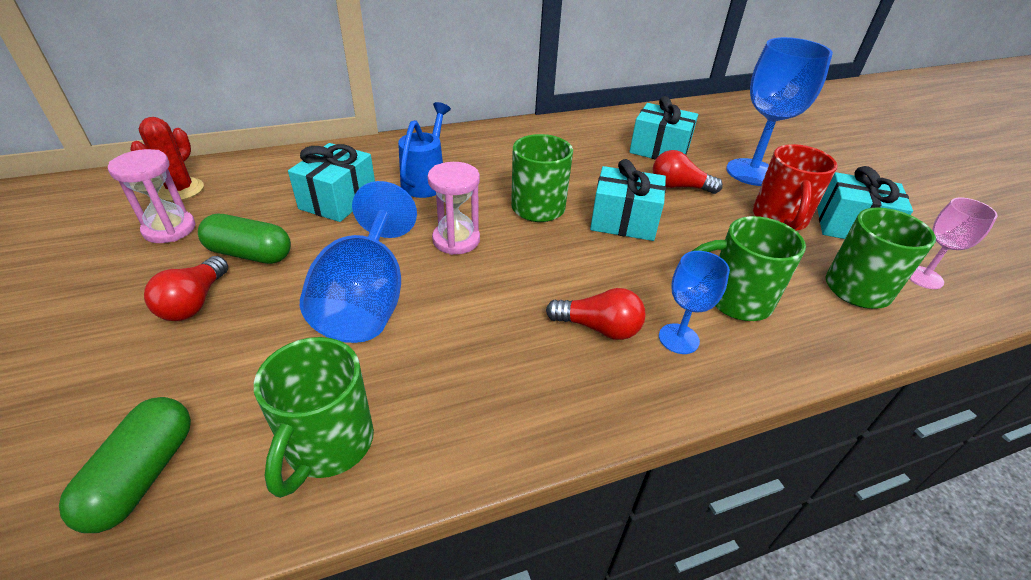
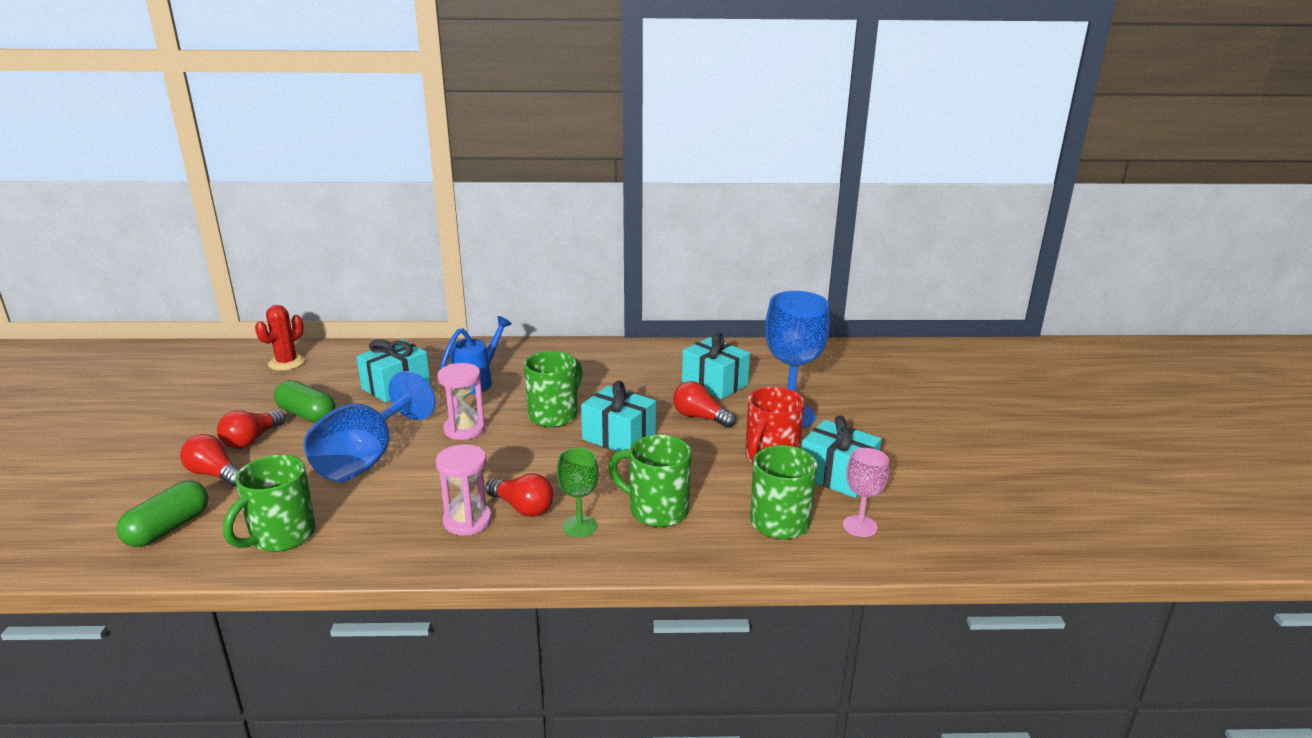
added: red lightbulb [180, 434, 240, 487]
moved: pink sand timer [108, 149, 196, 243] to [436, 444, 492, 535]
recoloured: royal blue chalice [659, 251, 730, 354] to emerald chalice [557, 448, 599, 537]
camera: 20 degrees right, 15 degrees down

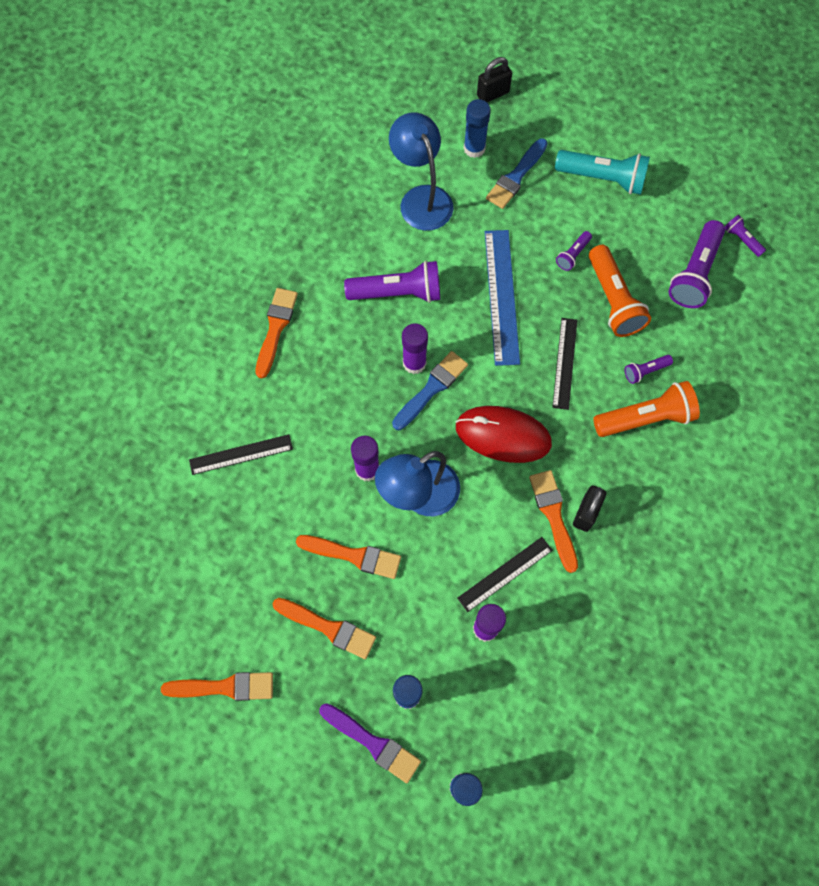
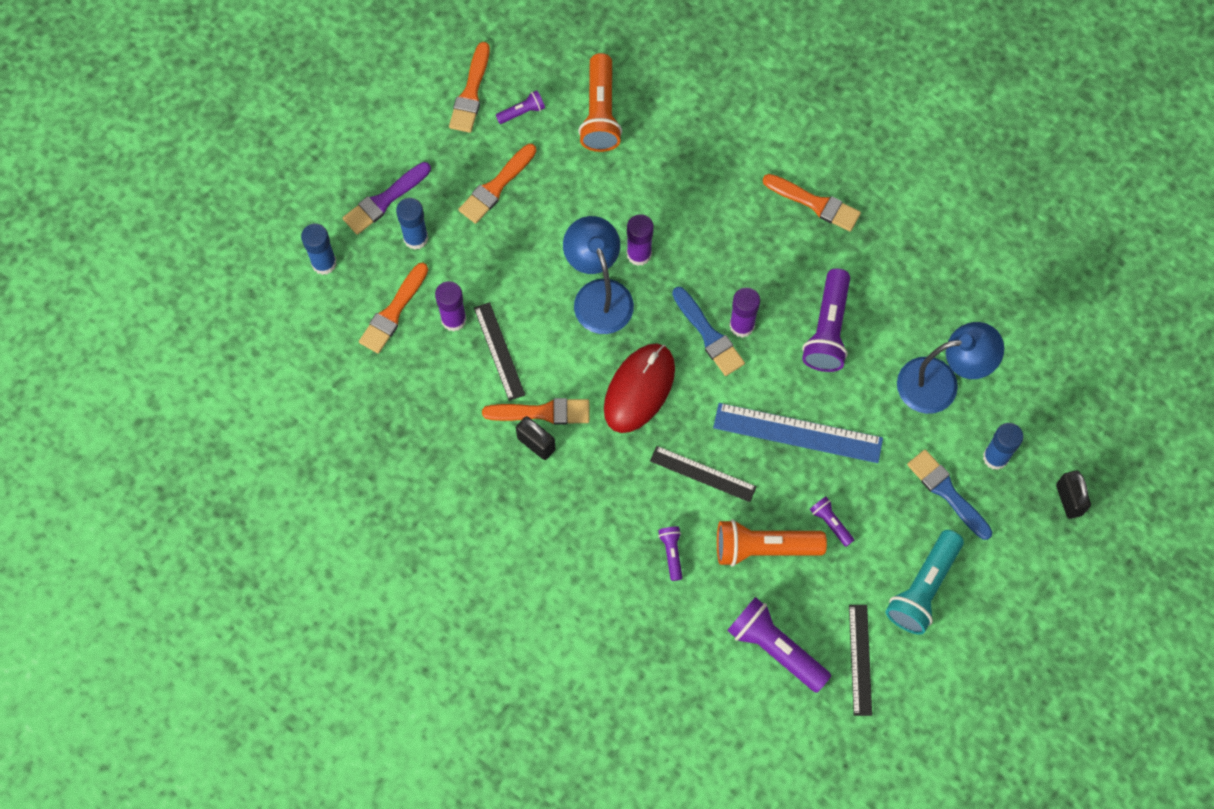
moved: orange paintbrush [296, 535, 401, 579] to [359, 263, 428, 354]; purple pocket torch [725, 215, 766, 257] to [496, 90, 545, 124]; orange pocket torch [593, 381, 700, 437] to [578, 53, 622, 152]; ebony straightedge [189, 434, 293, 475] to [849, 605, 872, 716]
camera: 105 degrees right, 0 degrees up

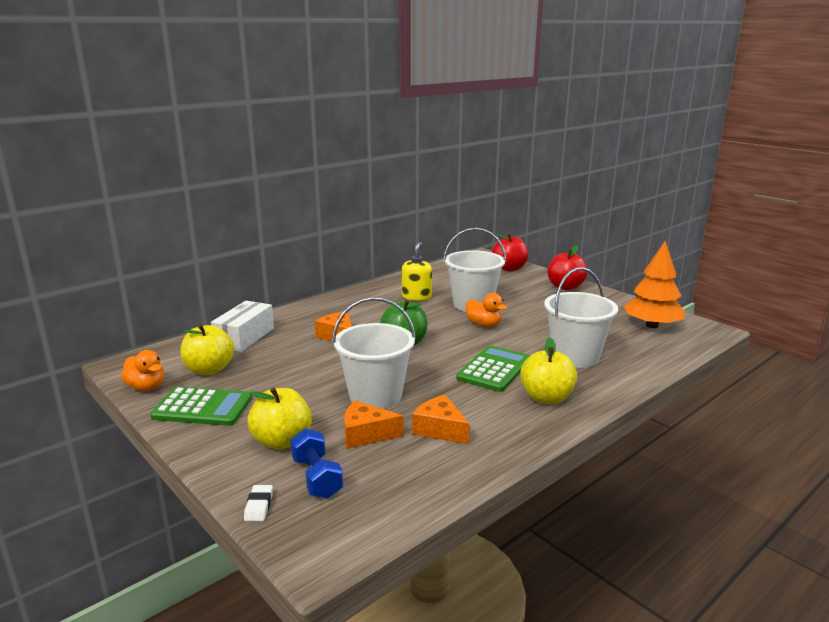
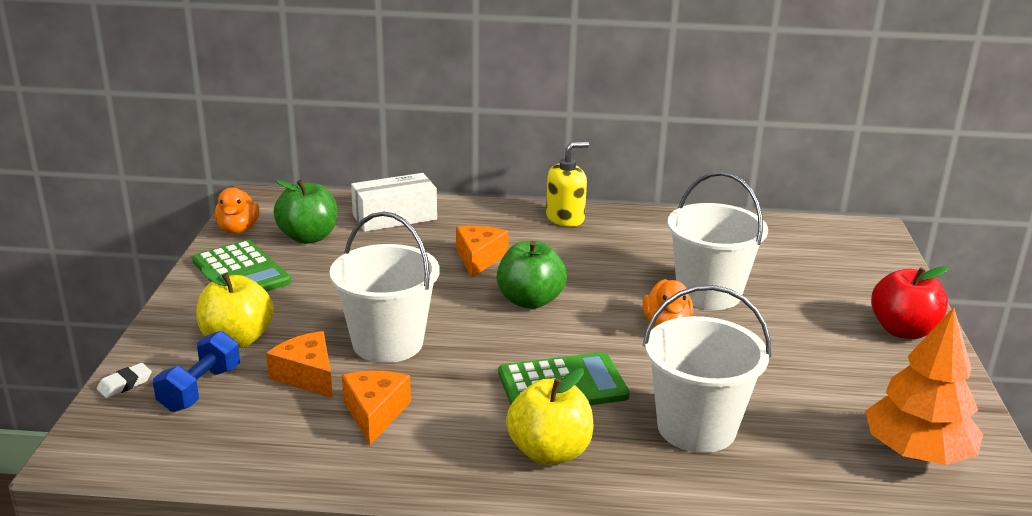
removed: red apple [492, 234, 529, 271]
moved: golden soap pump [402, 242, 432, 301] to [546, 141, 589, 227]
recoloured: golden apple [181, 324, 234, 375] to emerald apple [273, 180, 337, 244]
camera: 45 degrees right, 5 degrees up

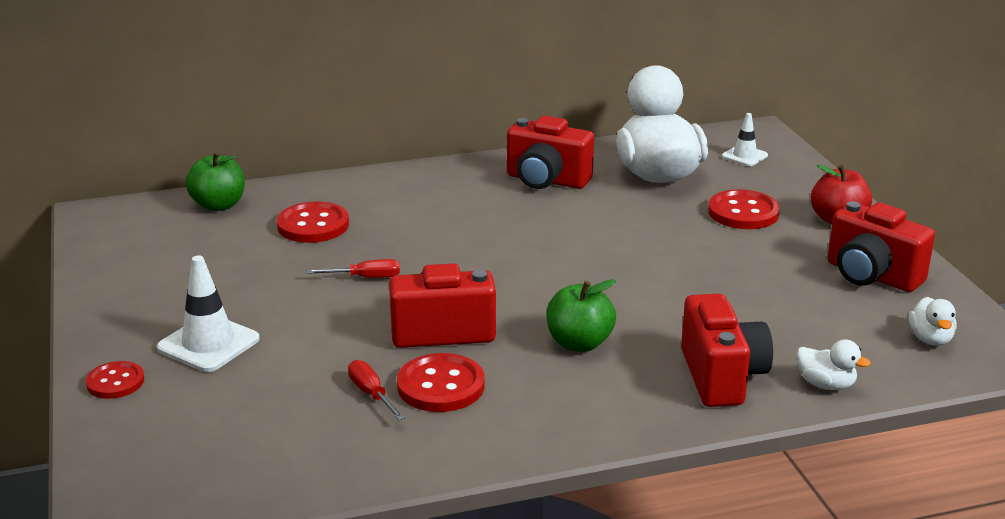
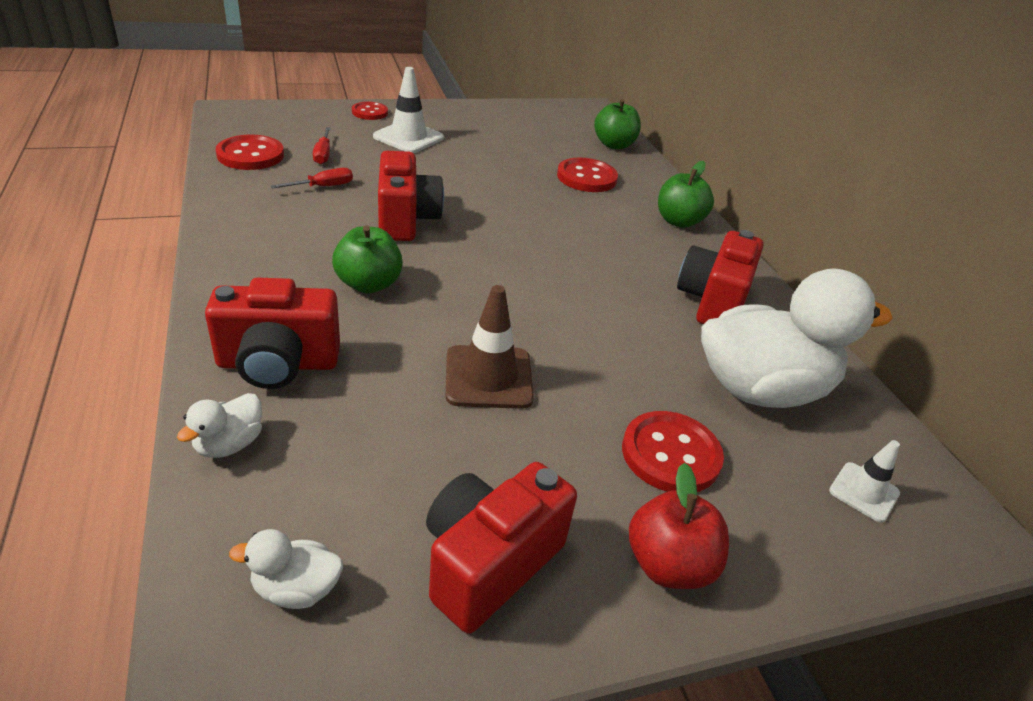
added: brown safety cone [446, 285, 534, 409]; emerald apple [658, 161, 714, 228]
moved: red button [397, 353, 485, 412] to [216, 135, 284, 170]; red hand screwdriver [307, 259, 400, 278] to [313, 127, 331, 164]
camera: 85 degrees right, 10 degrees up

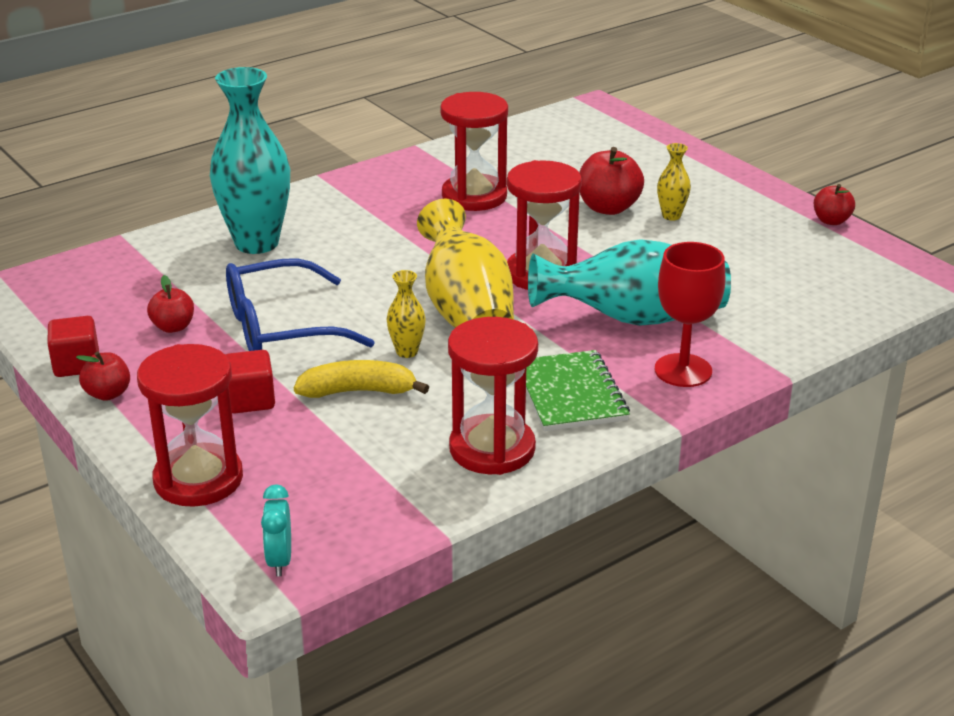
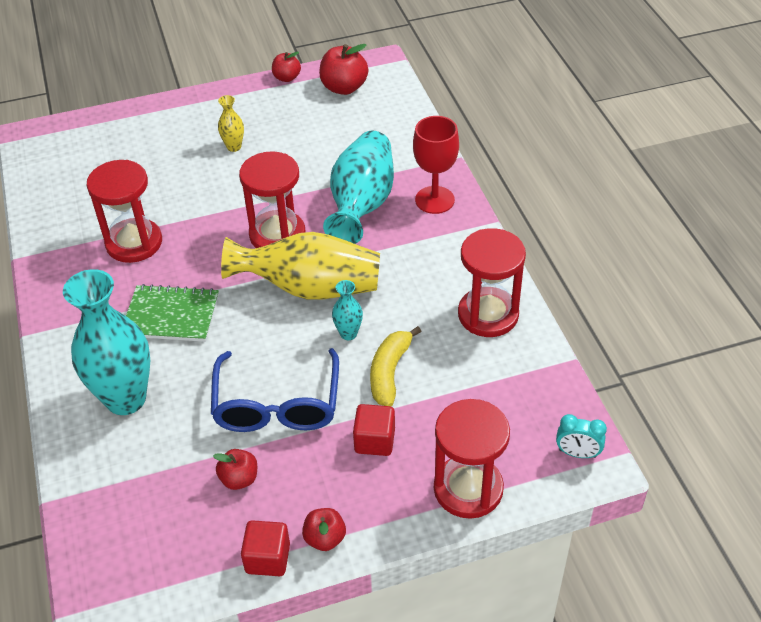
moved: emerald notepad [526, 350, 630, 431] to [126, 284, 219, 342]; red apple [579, 147, 644, 215] to [319, 44, 368, 95]
recoloured: golden tall vase [387, 270, 426, 358] to teal tall vase [332, 280, 363, 340]
camera: 70 degrees left, 15 degrees up

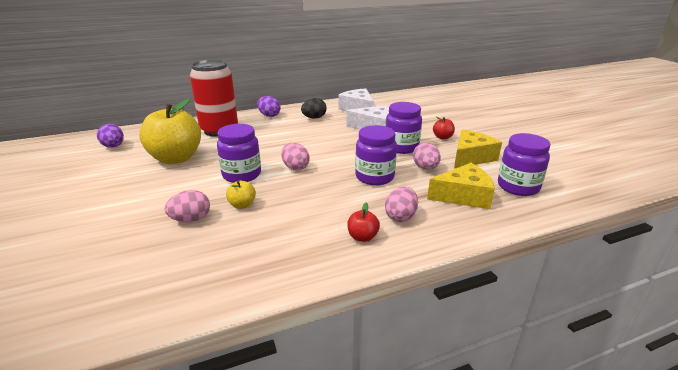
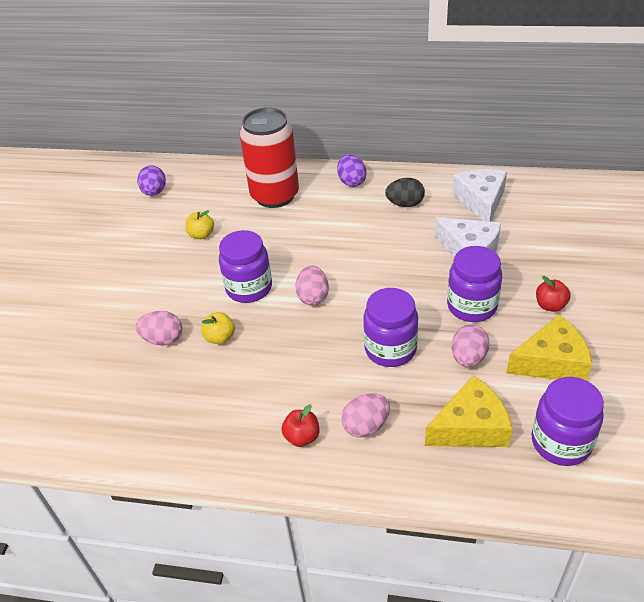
turned: golden piece of cheese [427, 163, 495, 209] = [425, 375, 513, 447] 45 degrees counterclockwise
resized: golden apple [139, 98, 201, 164] = [186, 210, 214, 239] x0.42
camera: 35 degrees right, 15 degrees up

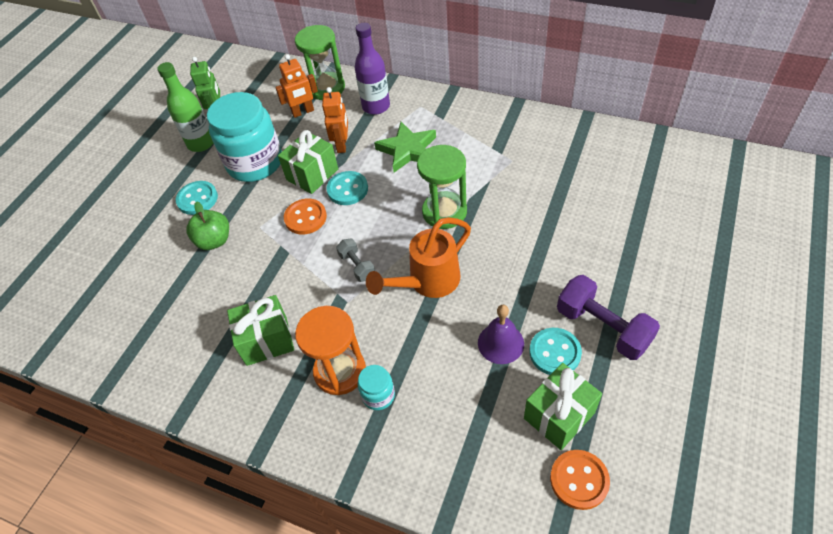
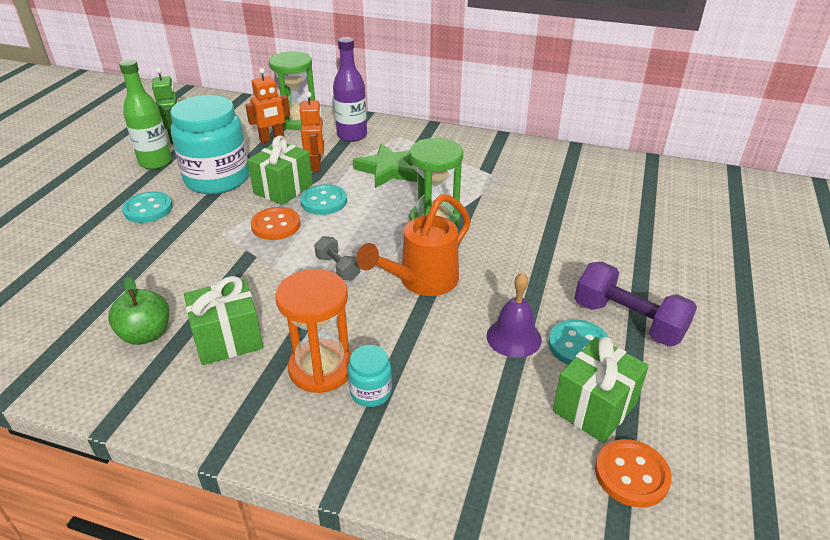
moved: emerald apple [186, 201, 229, 250] to [108, 277, 169, 345]
camera: 10 degrees left, 15 degrees down

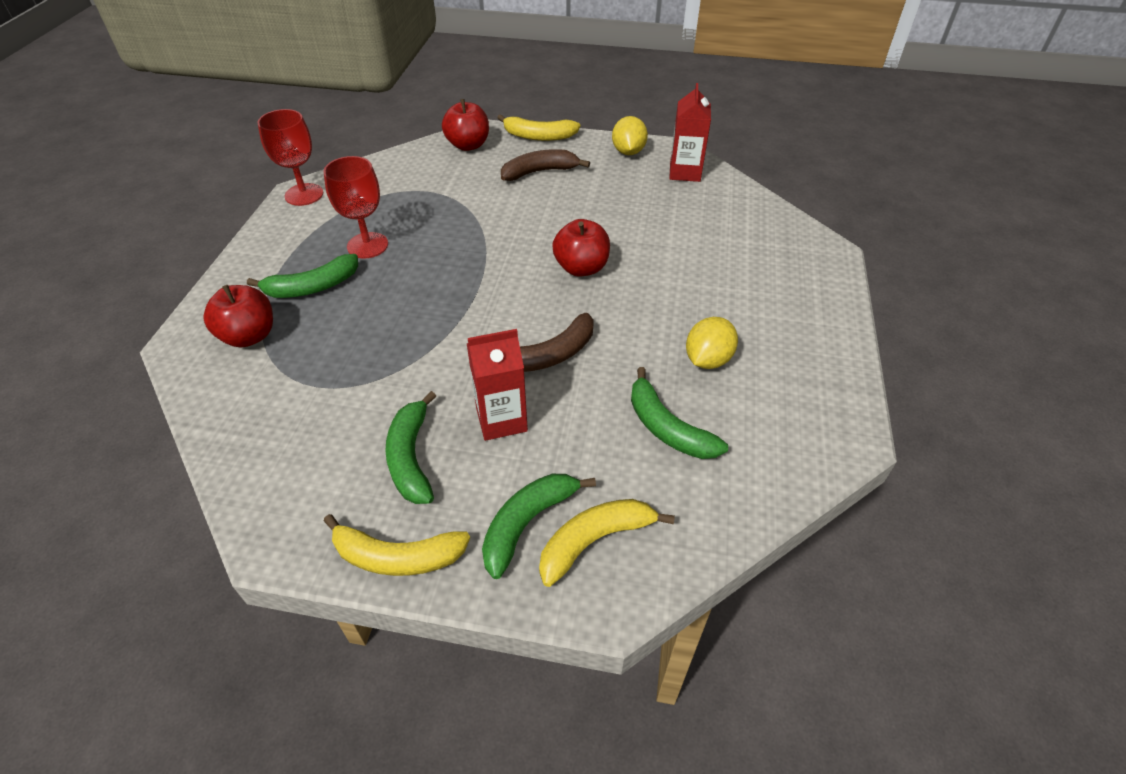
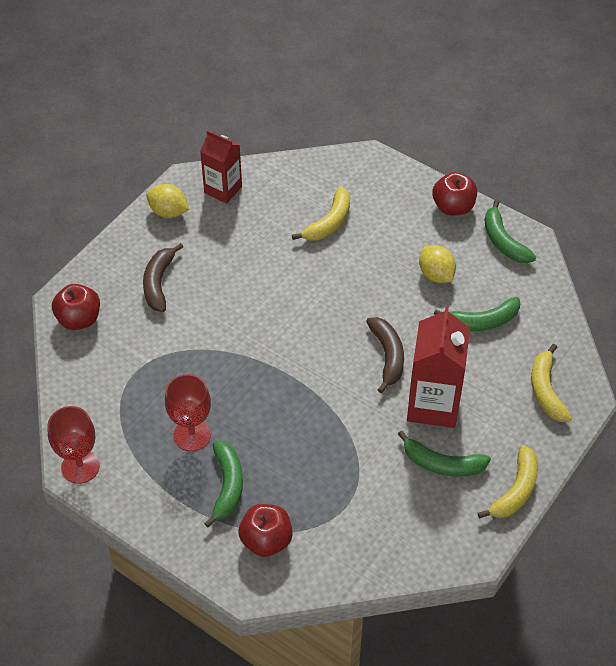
moved: golden banana fruit [497, 114, 581, 141] to [292, 187, 350, 241]; red apple [552, 219, 610, 277] to [432, 172, 477, 216]; emerald banana fruit [482, 474, 596, 579] to [485, 200, 536, 263]
resized: red carton [467, 329, 528, 441] = [407, 306, 470, 428] x1.55
camera: 65 degrees left, 5 degrees up

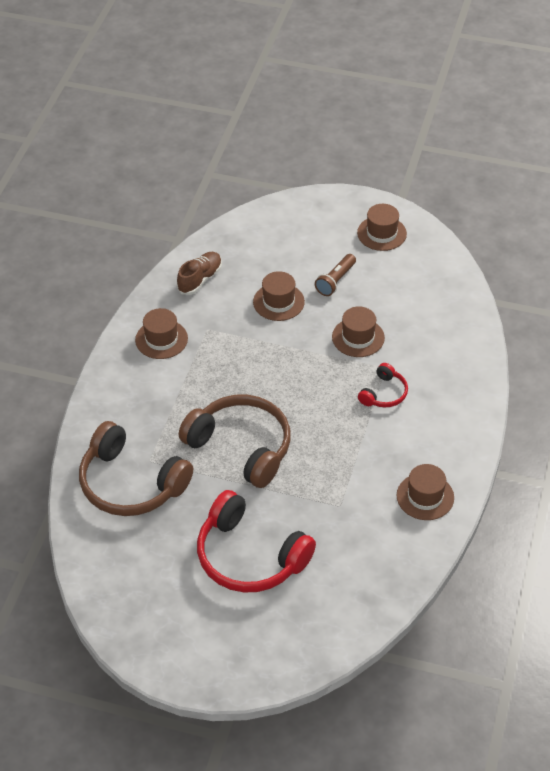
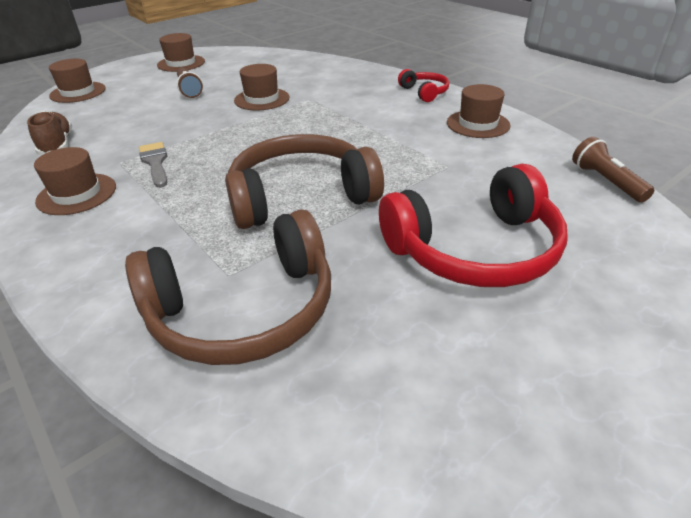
added: grey paintbrush [139, 142, 167, 188]; brown pocket torch [572, 137, 654, 202]
moved: brown top hat [253, 271, 305, 321] to [49, 59, 106, 103]; red headset [358, 363, 408, 407] to [398, 69, 449, 102]
camera: 55 degrees left, 10 degrees down

